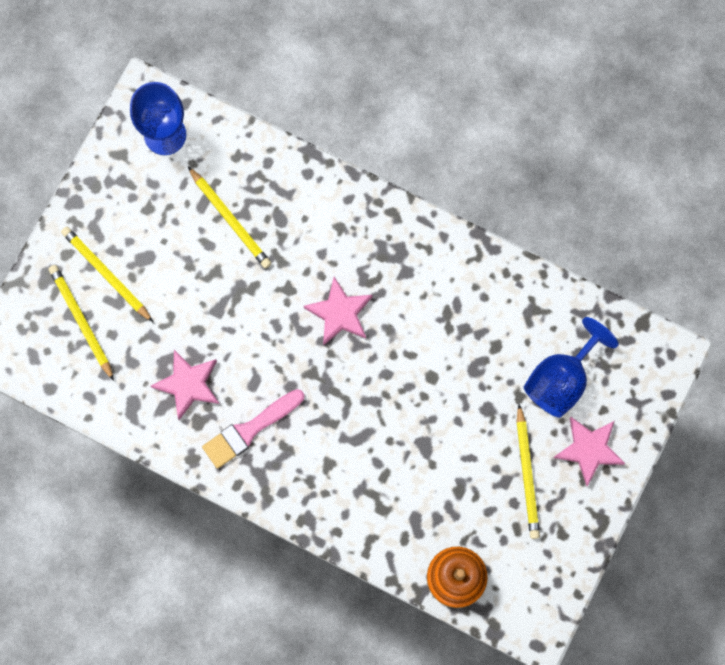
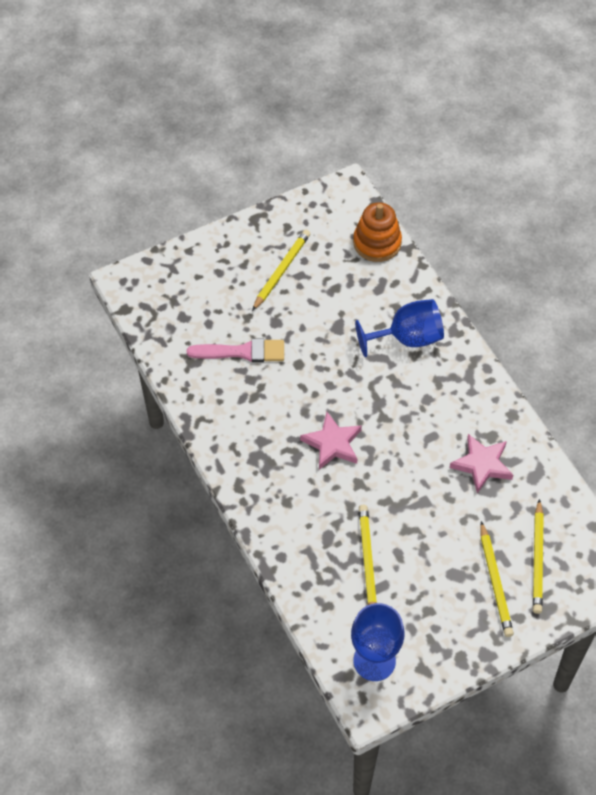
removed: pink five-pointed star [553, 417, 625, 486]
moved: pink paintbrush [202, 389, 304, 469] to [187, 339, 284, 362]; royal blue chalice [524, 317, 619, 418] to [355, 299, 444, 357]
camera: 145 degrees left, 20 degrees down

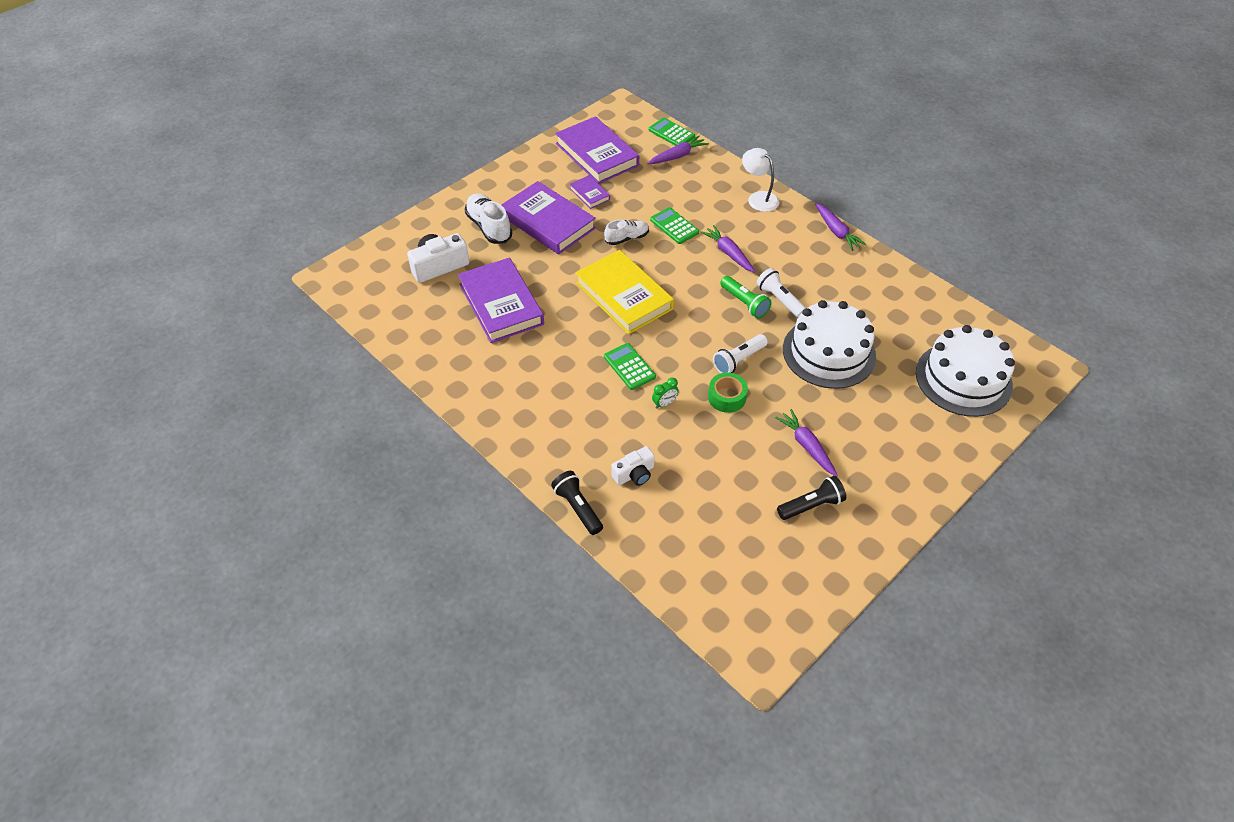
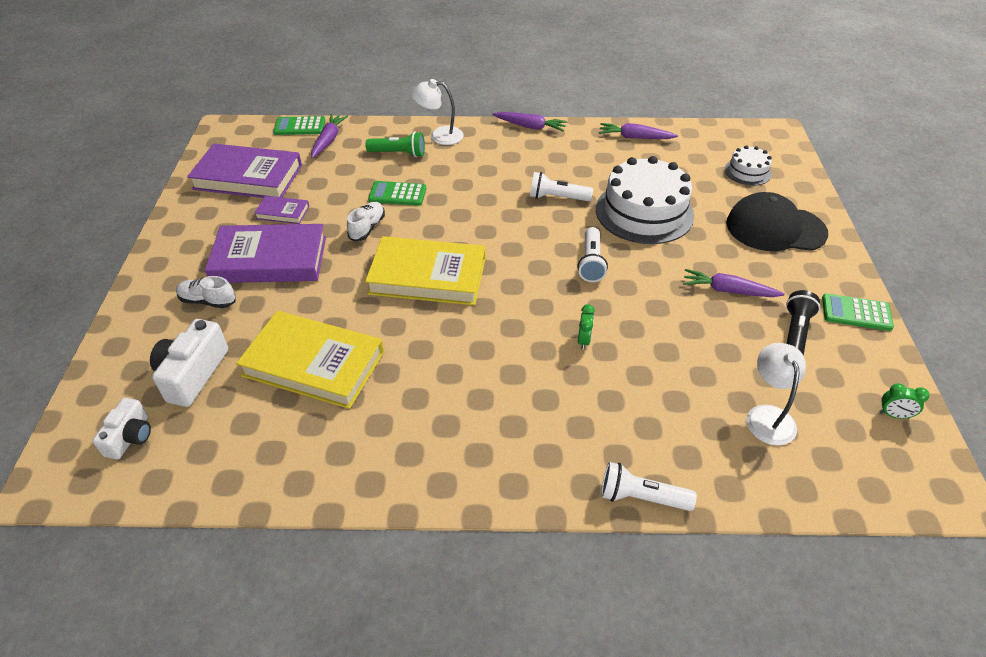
removed: emerald sticky tape [708, 373, 748, 413]
added: ebony peaked cap [726, 192, 828, 251]; white lamp [746, 343, 806, 446]; emerald alarm clock [879, 383, 930, 419]
moved: white compact camera [611, 446, 655, 486] to [92, 398, 151, 460]; emerald pocket torch [720, 276, 772, 318] to [365, 132, 425, 157]; purple root vegetable [700, 225, 755, 272] to [599, 123, 678, 139]; emerald pocket calculator [604, 343, 656, 390] to [822, 293, 894, 331]
recoloured: purple hardback [458, 258, 544, 343] to golden hardback [236, 311, 384, 409]; ebony pocket torch [551, 471, 603, 535] to white pocket torch [601, 462, 697, 511]
resized: white lace-up shoe [465, 193, 512, 244] = [176, 276, 236, 308] x0.65; white layer cake [916, 325, 1015, 417] = [725, 145, 772, 186] x0.50
camera: 45 degrees left, 5 degrees down

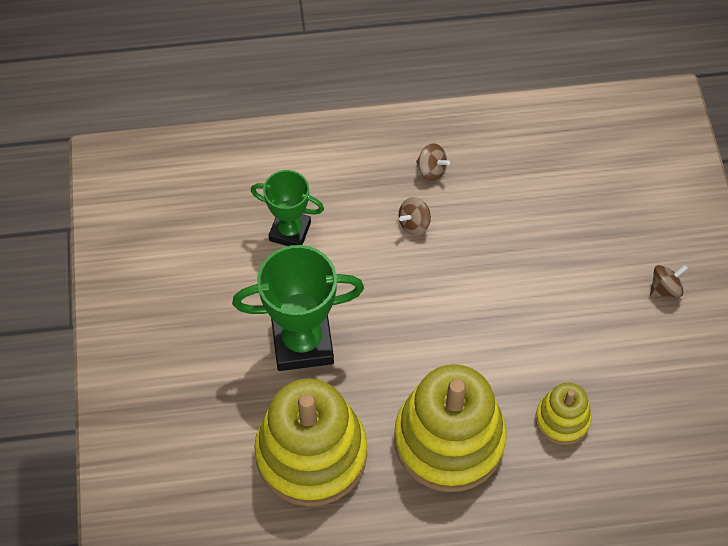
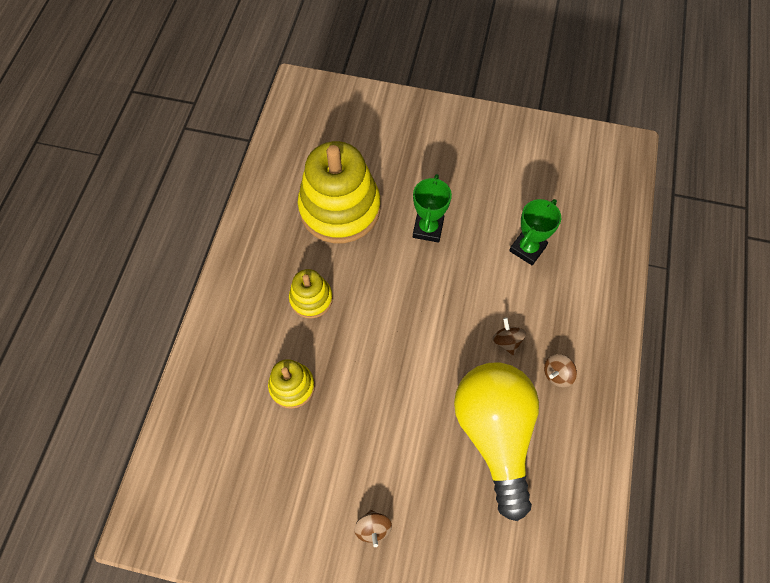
added: golden lightbulb [454, 362, 539, 521]
resized: golden stacking rings [394, 364, 507, 492] = [289, 269, 333, 319] x0.50; emerald prize cup [232, 245, 364, 371] = [413, 174, 452, 243] x0.62
camera: 110 degrees right, 5 degrees up

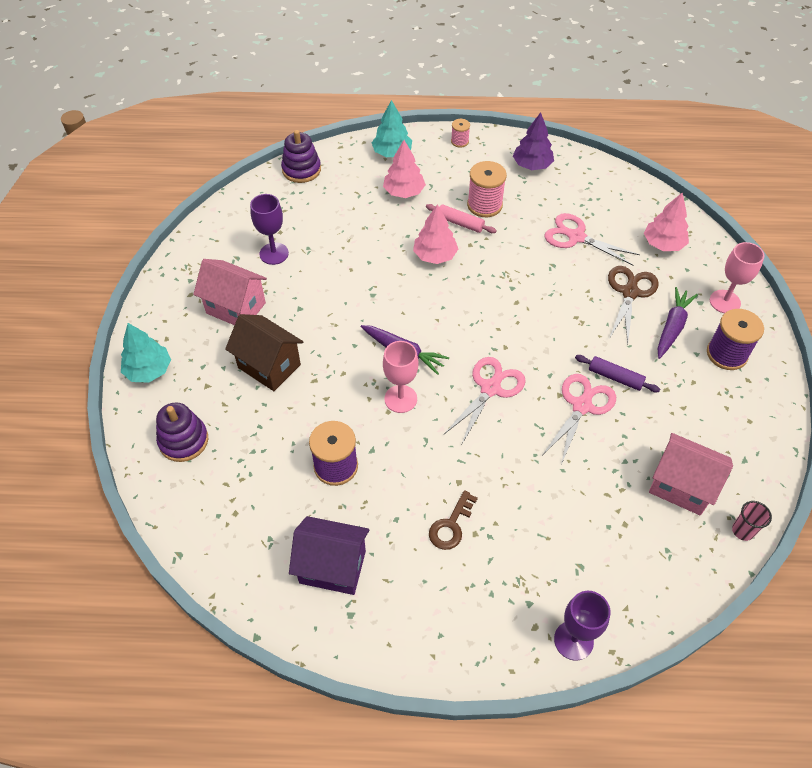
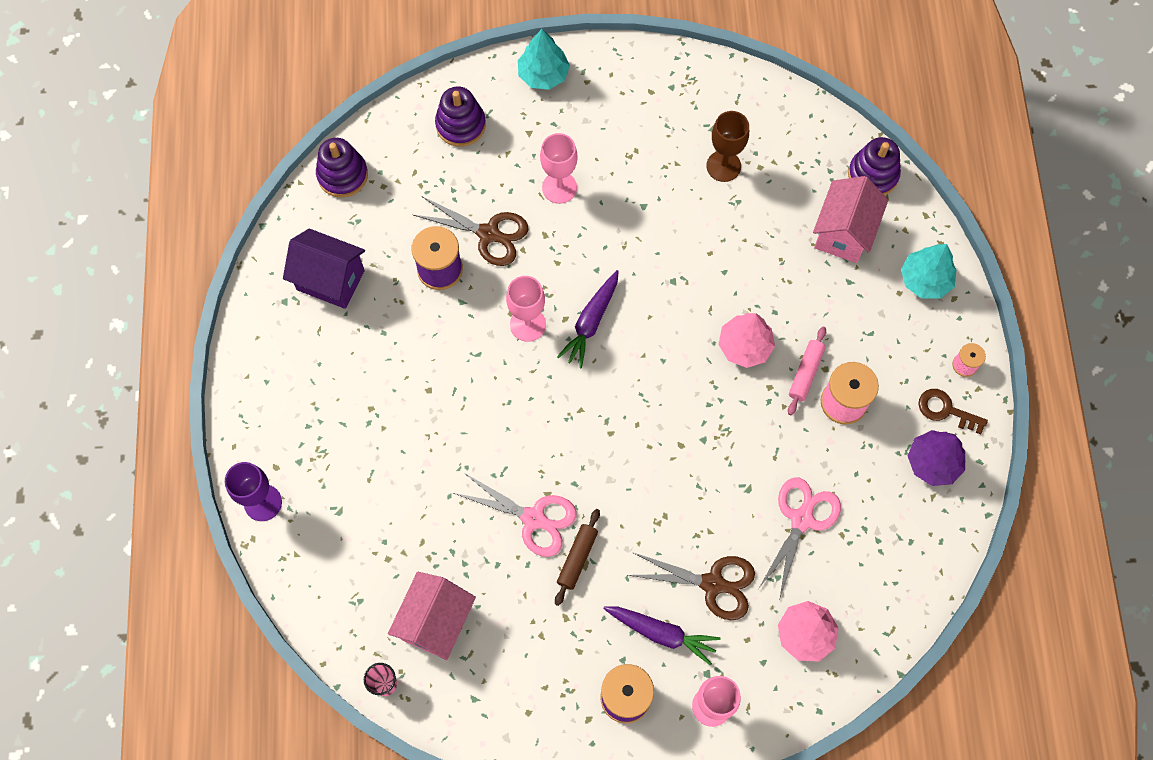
removed: pink fir tree [383, 140, 426, 198]; pink pair of scissors [444, 357, 526, 444]
added: purple stacking rings [316, 138, 368, 198]; brown pair of scissors [414, 196, 528, 266]
moved: pink toy house [193, 259, 267, 325] to [813, 176, 888, 263]; brown latchkey [429, 490, 478, 550] to [919, 389, 988, 434]
replaced: brown toy house [225, 314, 303, 391] to pink chalice [540, 133, 578, 204]
recoloured: purple rolling pin [575, 355, 660, 392] to brown rolling pin [555, 509, 600, 606]; purple chalice [250, 194, 289, 265] to brown chalice [706, 111, 749, 182]
turned: purple toy house [289, 516, 369, 595] = [283, 229, 365, 309] 75 degrees counterclockwise
camera: 85 degrees right, 15 degrees up

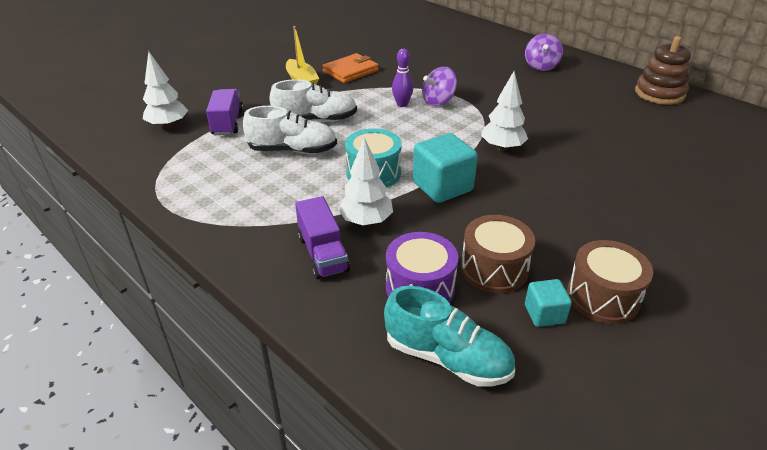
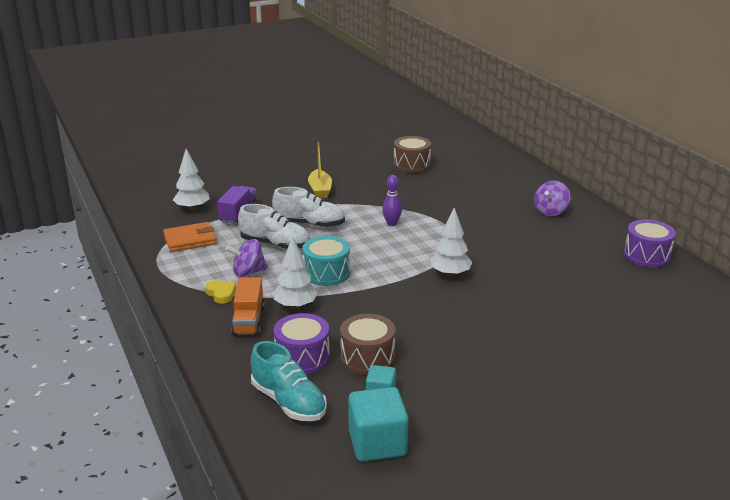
added: golden heart shape [205, 280, 236, 304]
moved: orange wallet [322, 53, 379, 83] to [163, 222, 217, 252]; purple toy top [422, 67, 457, 106] to [226, 239, 268, 277]; teal cube [413, 133, 478, 203] to [348, 387, 408, 462]; brown toy drum [567, 240, 653, 324] to [394, 136, 431, 173]
replaced: brown stacking rings [635, 36, 691, 105] to purple toy drum [624, 219, 676, 267]
recoloured: purple truck [295, 196, 350, 279] to orange truck [231, 277, 265, 336]
camera: 20 degrees right, 10 degrees down

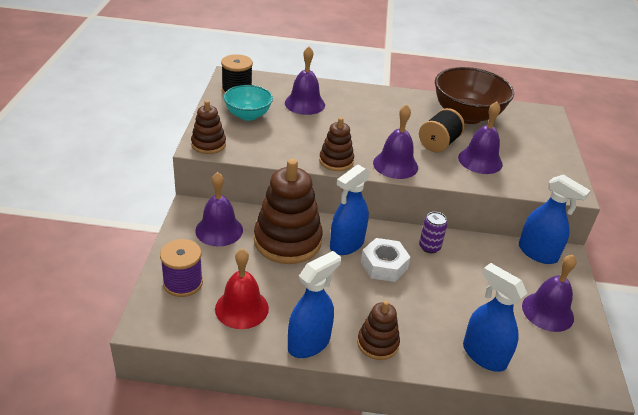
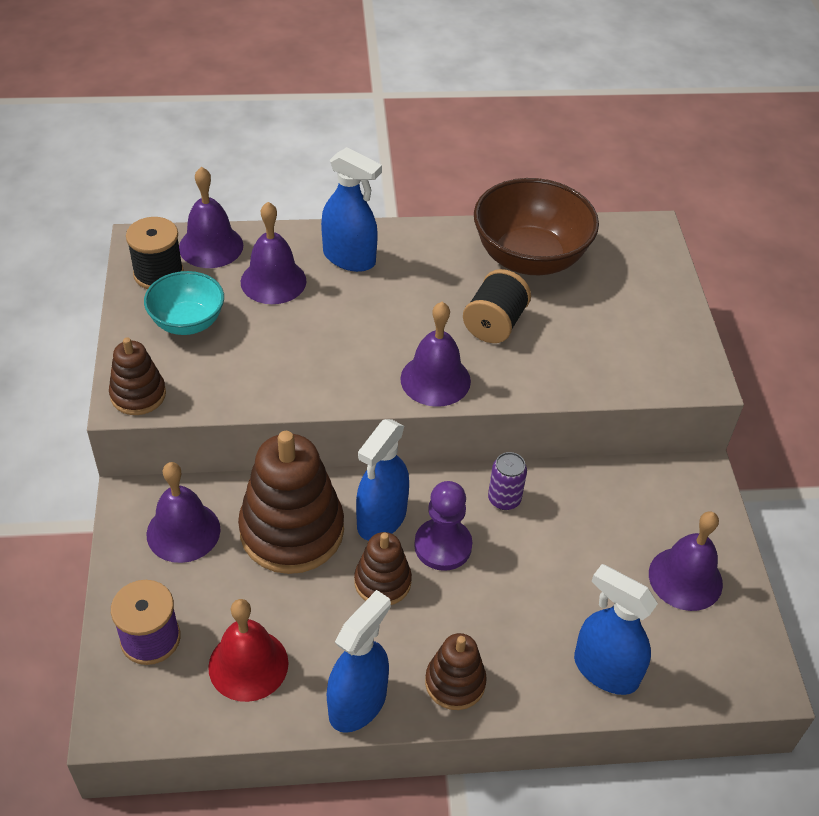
moved: purple bell [458, 102, 503, 174] to [179, 167, 243, 268]; royal blue spray bottle [519, 174, 591, 264] to [321, 147, 382, 272]; brown stacking rings [319, 117, 354, 171] to [354, 532, 412, 605]
replaced: white hex nut [361, 238, 411, 282] to purple chess pawn [414, 481, 472, 571]
camera: 10 degrees left, 10 degrees up

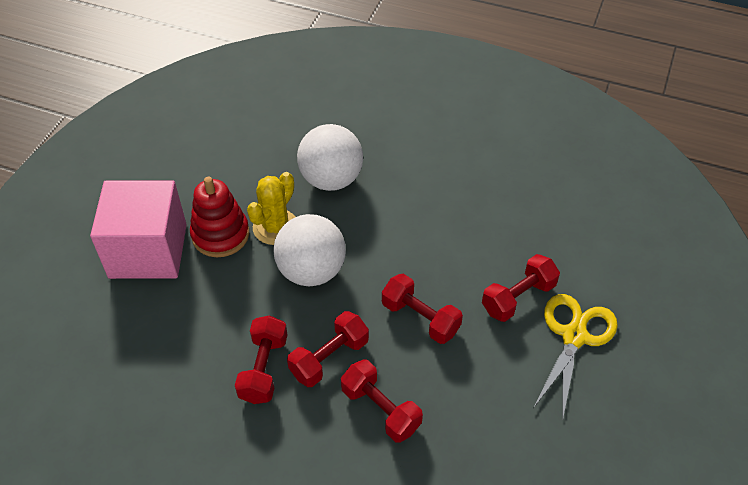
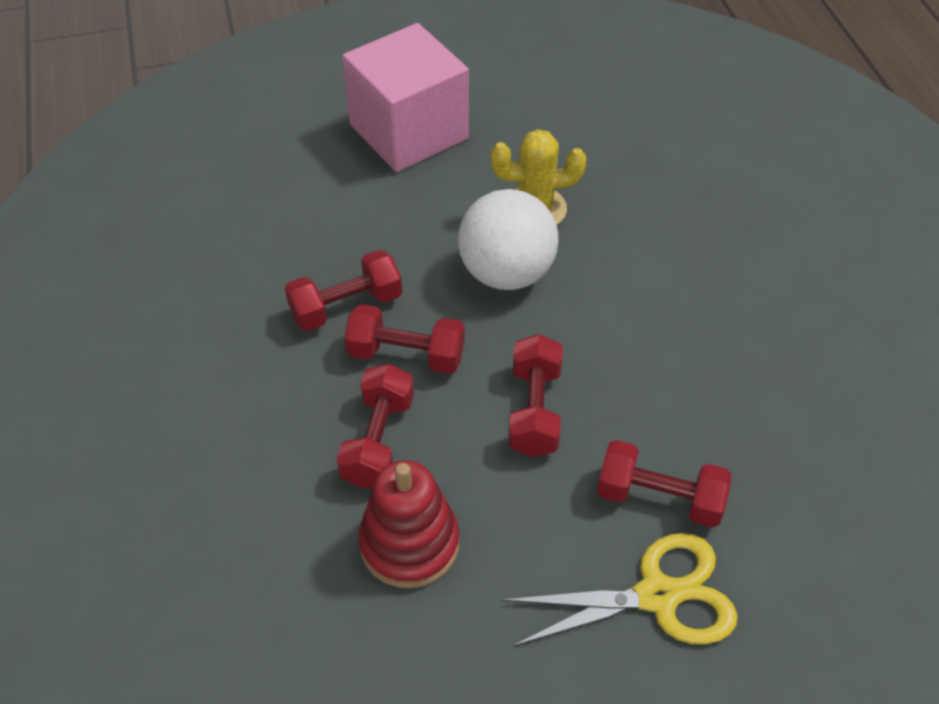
removed: white play ball [297, 124, 363, 191]
moved: red stacking rings [190, 177, 249, 257] to [358, 460, 459, 588]
camera: 55 degrees right, 0 degrees up

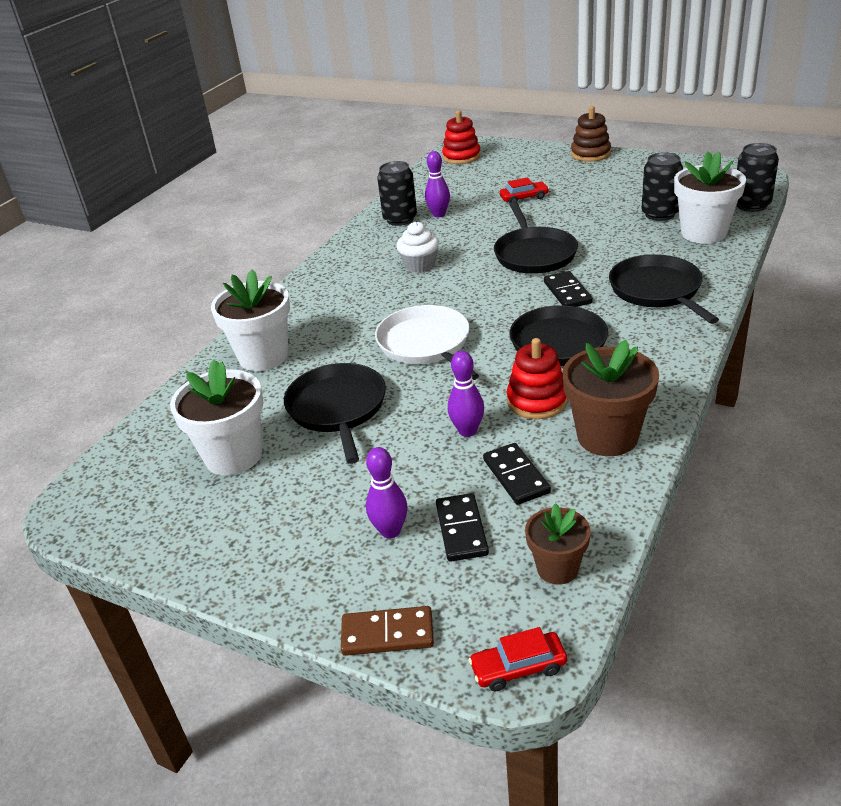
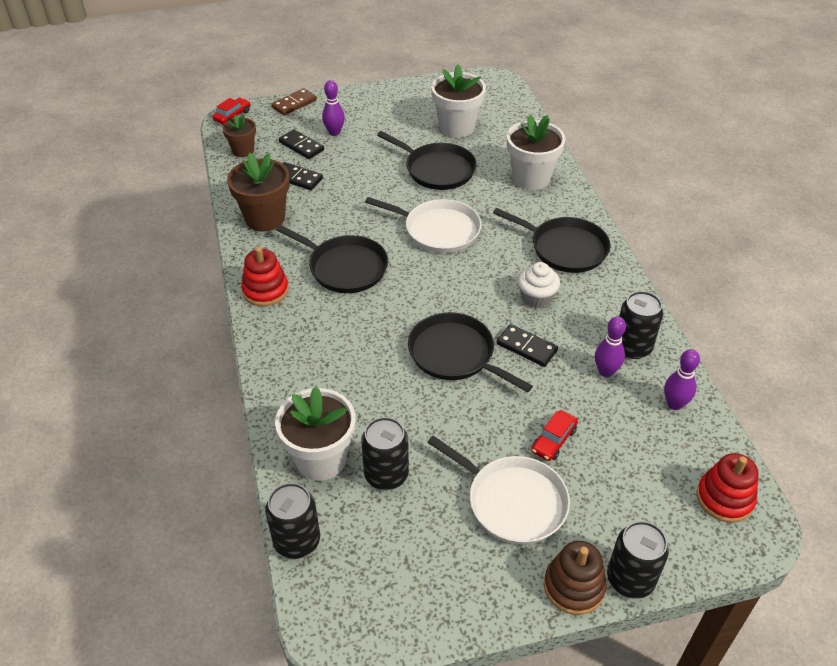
added: white frying pan [427, 436, 570, 545]; ebony soda can [607, 521, 669, 599]
moved: red stacking rings [507, 338, 568, 419] to [241, 247, 289, 307]; ebony frying pan [609, 254, 719, 324] to [493, 208, 611, 273]; ebony domino tile [544, 271, 593, 307] to [497, 324, 558, 367]; purple bowling pin [448, 351, 484, 437] to [664, 349, 700, 410]
camera: 135 degrees right, 10 degrees up

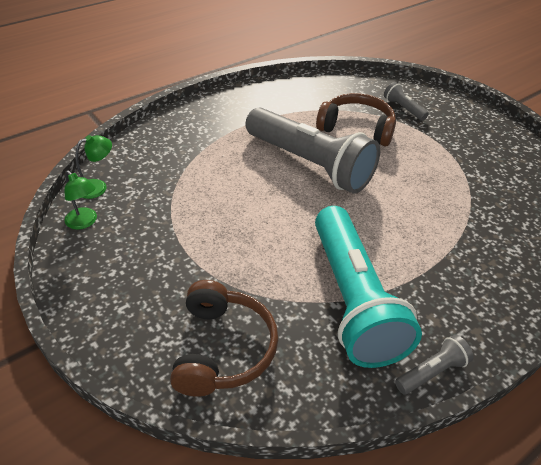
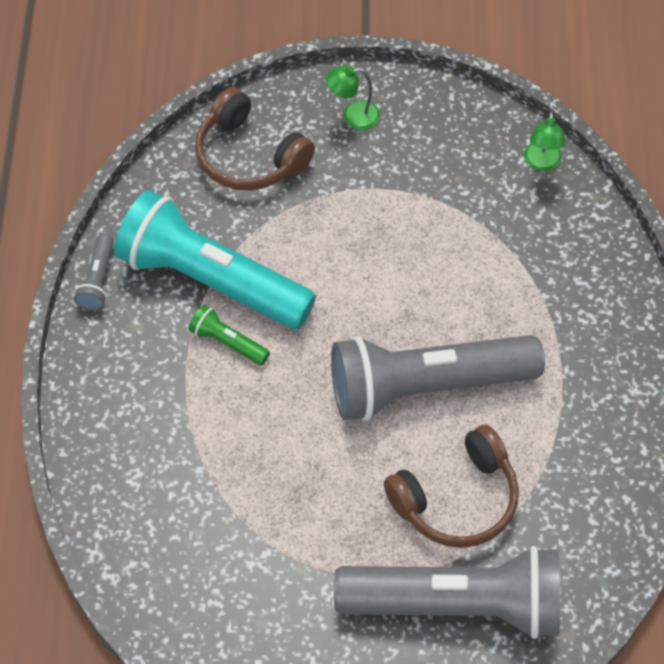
added: emerald pocket torch [189, 304, 270, 365]
moved: emerald lamp [64, 170, 97, 230] to [325, 66, 380, 130]
resized: grey pocket torch [384, 82, 429, 121] = [334, 546, 560, 639] x2.46
camera: 130 degrees right, 15 degrees up

